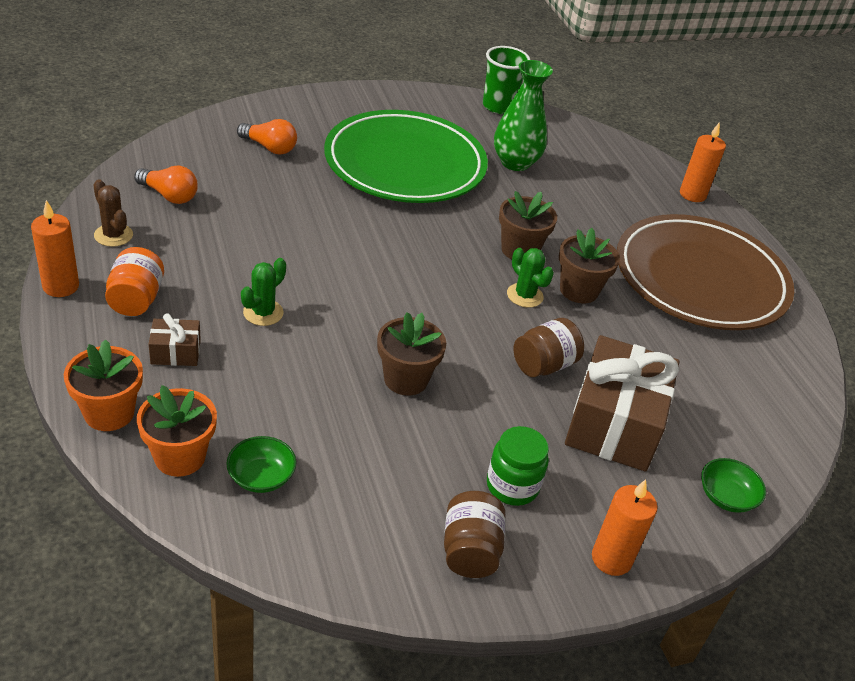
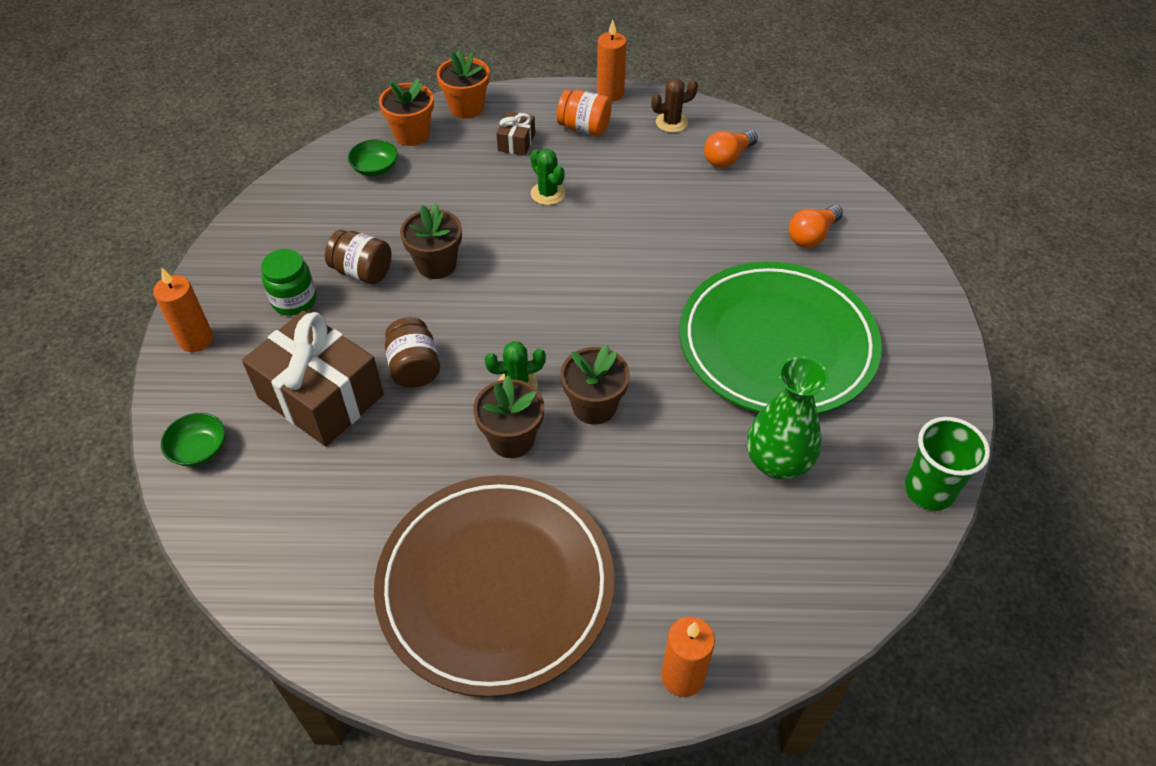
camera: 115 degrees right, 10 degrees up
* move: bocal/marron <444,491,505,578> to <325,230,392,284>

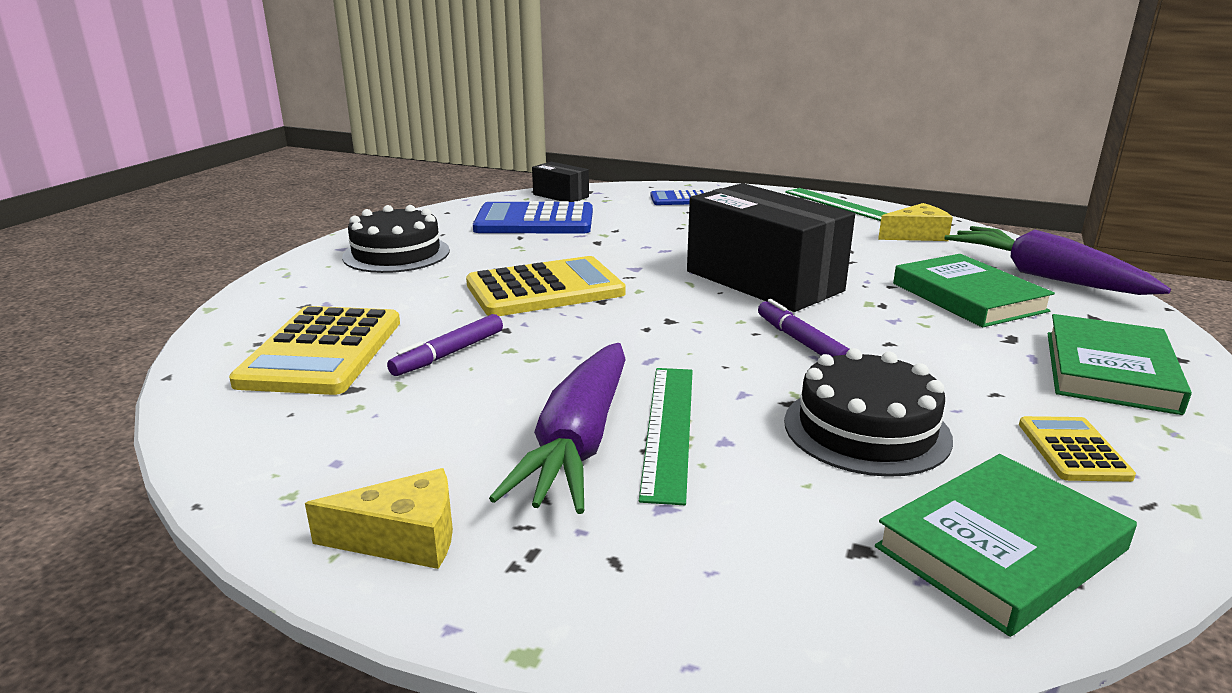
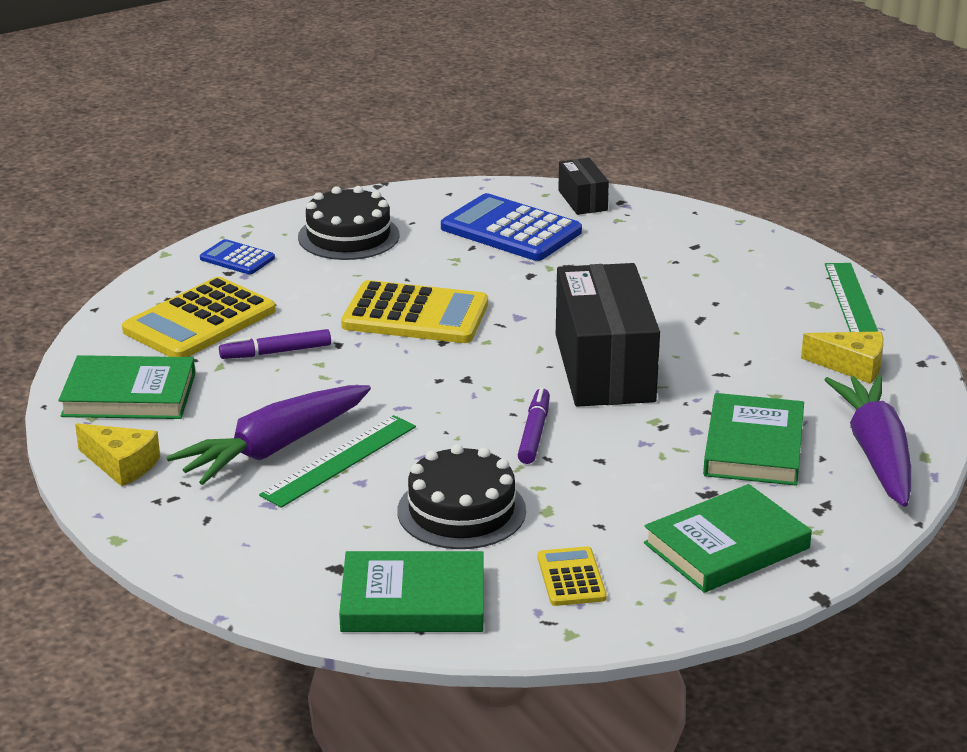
camera: 35 degrees right, 5 degrees up
* insert: livre/vert <59,355,195,419>
* move: calculatrice/bleu <651,190,704,205> to <200,239,275,275>
* rotate: calculatrice/jaune <1019,416,1136,482> = <538,546,607,606> 45 degrees counterclockwise

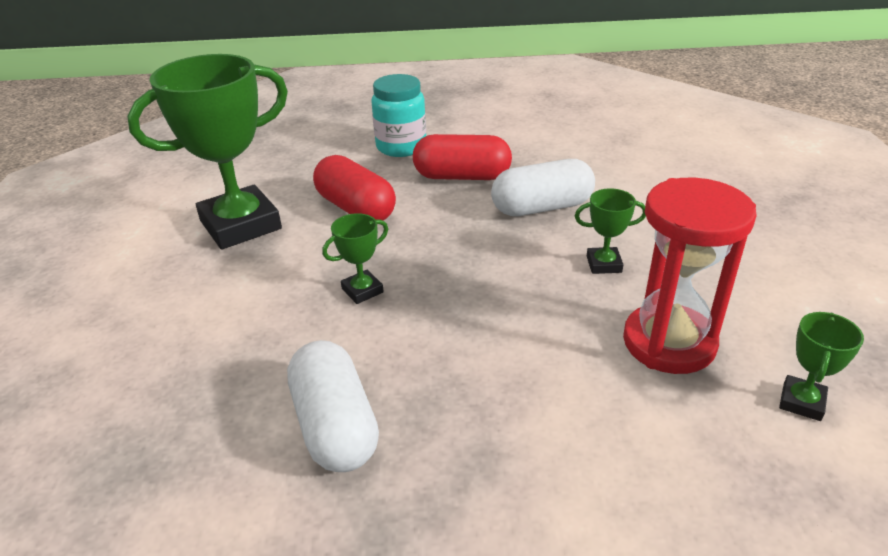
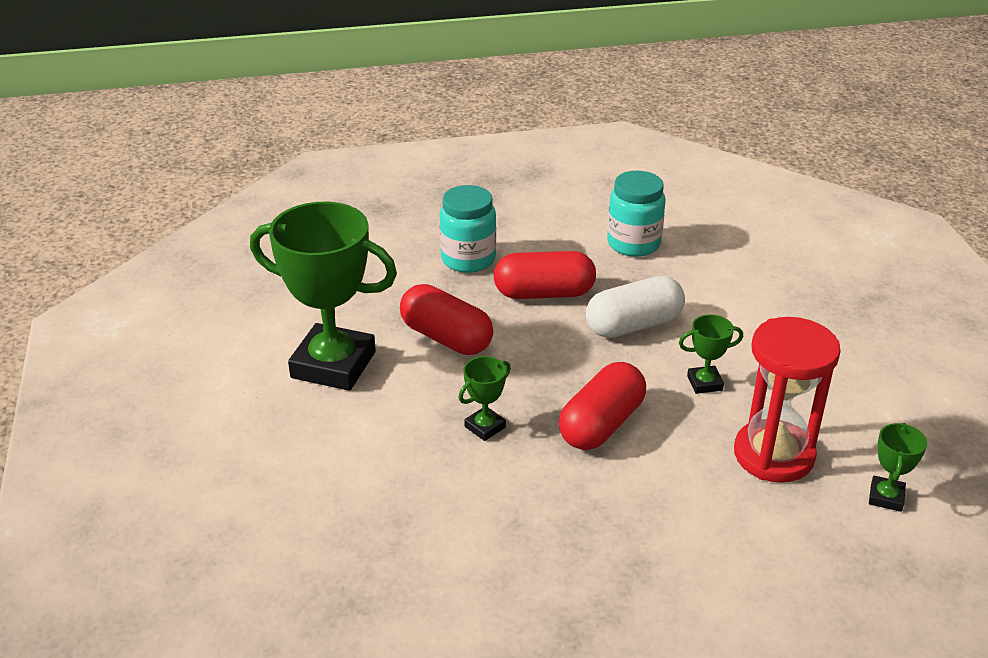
camera: 10 degrees left, 0 degrees up
* delete: gélule/blanc <287,340,379,472>
* insert: gélule/rouge <559,362,646,450>
* insert: bocal/turquoise <607,171,665,257>
* rotate: trophée/vert <127,54,288,249> = <250,202,397,391> 60 degrees clockwise

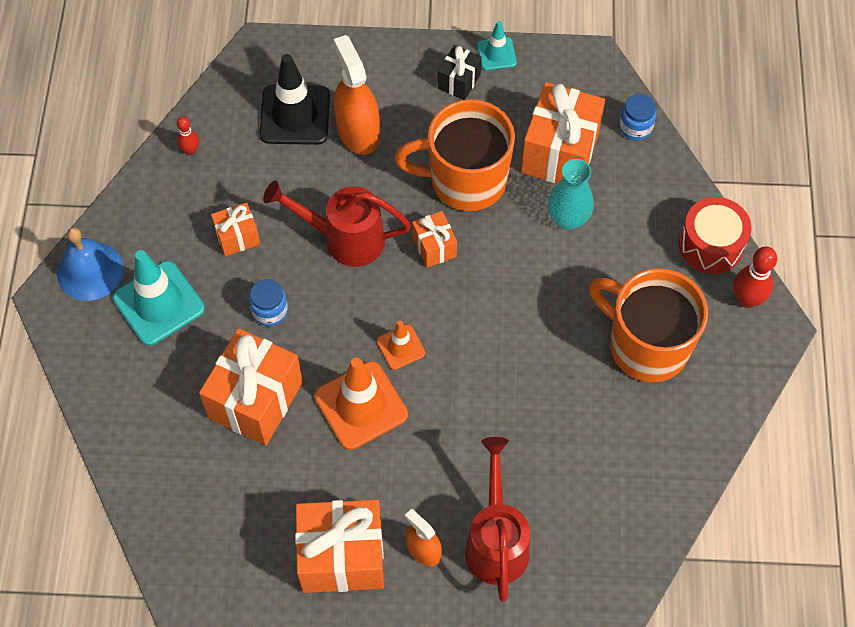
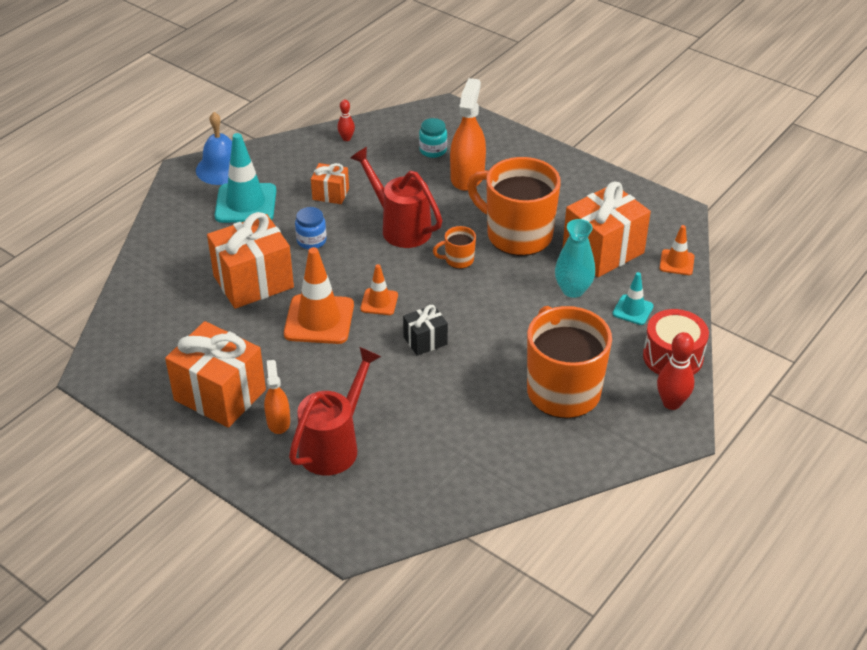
camera: 35 degrees right, 20 degrees down
* move: cadeau/noir <438,45,482,100> to <403,305,448,356>
* move: cône de chantier/turquoise <477,21,517,70> to <612,272,654,325>
* replace: cône de chantier/noir <259,54,330,145> to bocal/turquoise <419,118,447,158>
* replace: cadeau/orange <412,211,457,268> to tasse/orange <433,226,476,269>
* replace: bocal/bleu <619,94,656,141> to cône de chantier/orange <660,225,695,275>

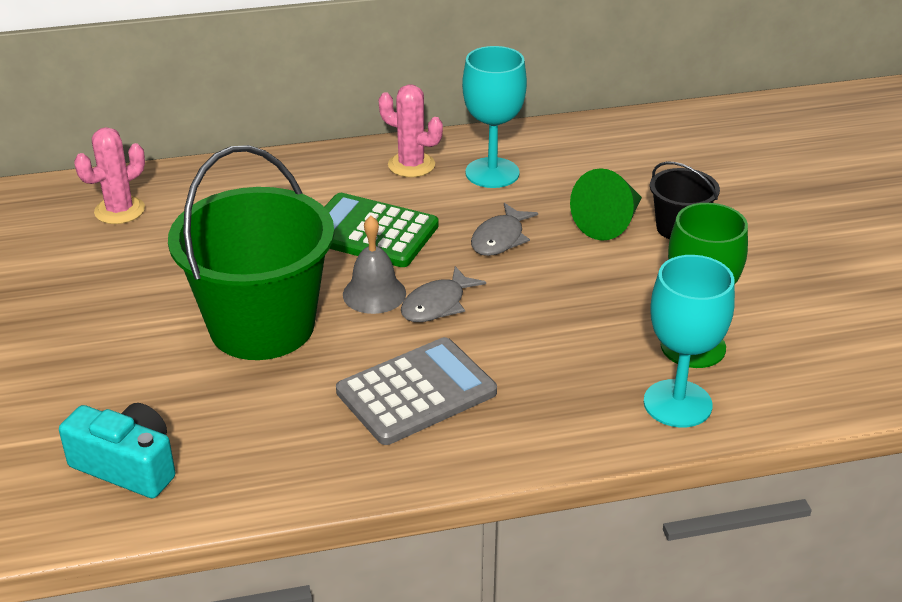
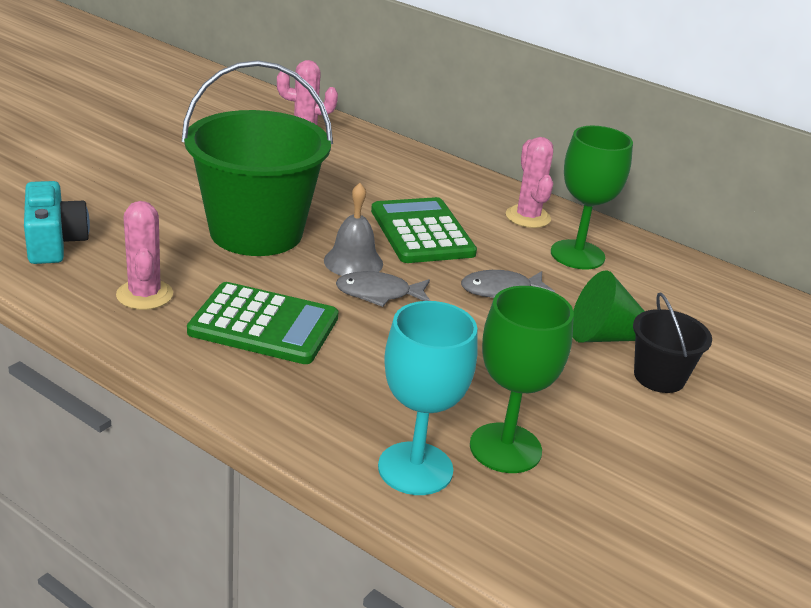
camera: 45 degrees right, 5 degrees down
* insert: cactus/rose <116,201,173,310>
* recolor: calculatrice/gris <336,337,497,445> to calculatrice/vert <187,282,339,364>
* recolor: verre à pied/turquoise <462,46,527,188> to verre à pied/vert <551,126,633,269>

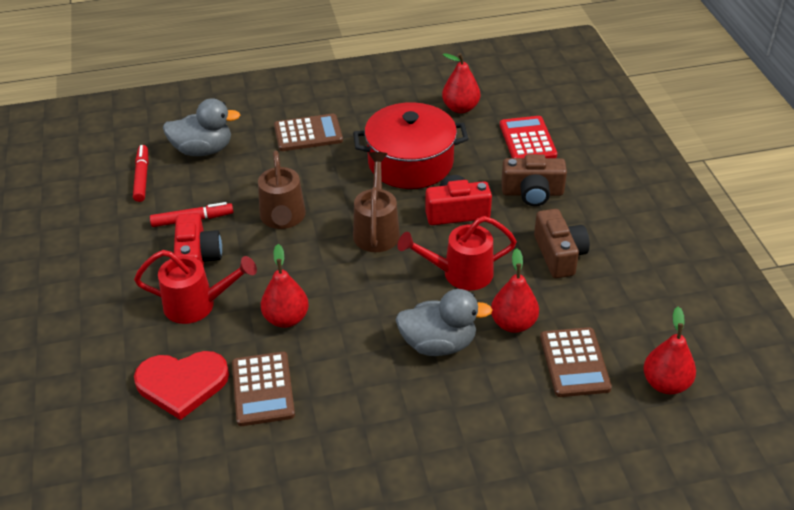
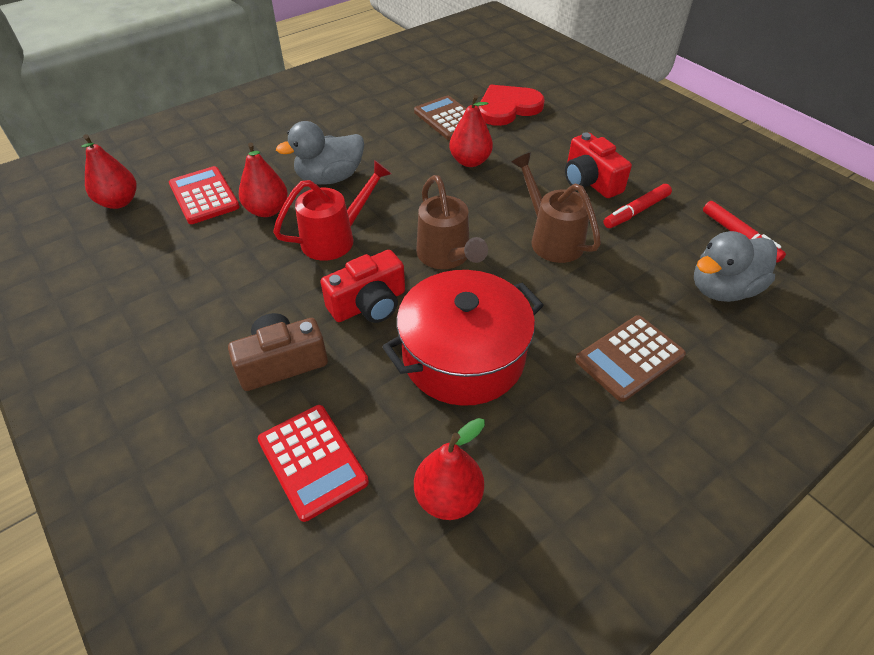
camera: 155 degrees right, 5 degrees up
* delete: arrosoir/rouge <134,250,257,324>
* delete: appareil photo/marron <534,209,590,278>
* recolor: calculatrice/marron <540,327,612,397> to calculatrice/rouge <169,166,240,224>

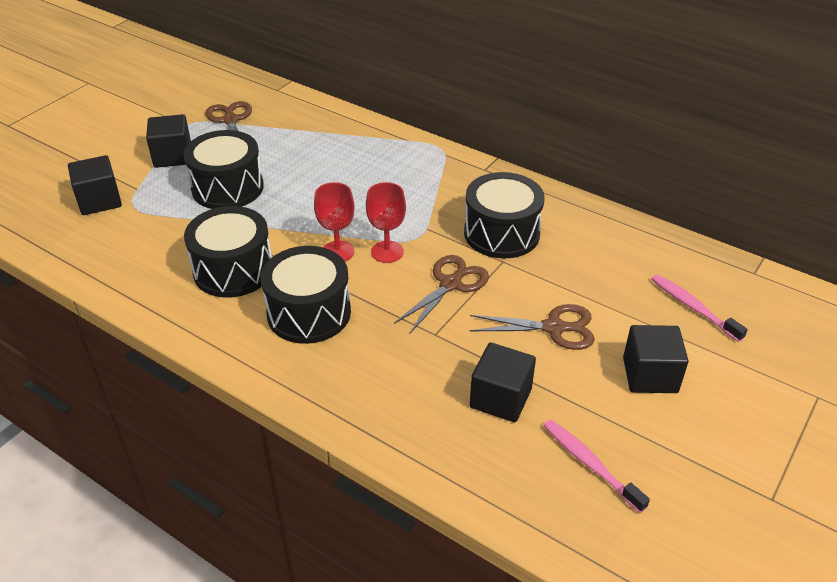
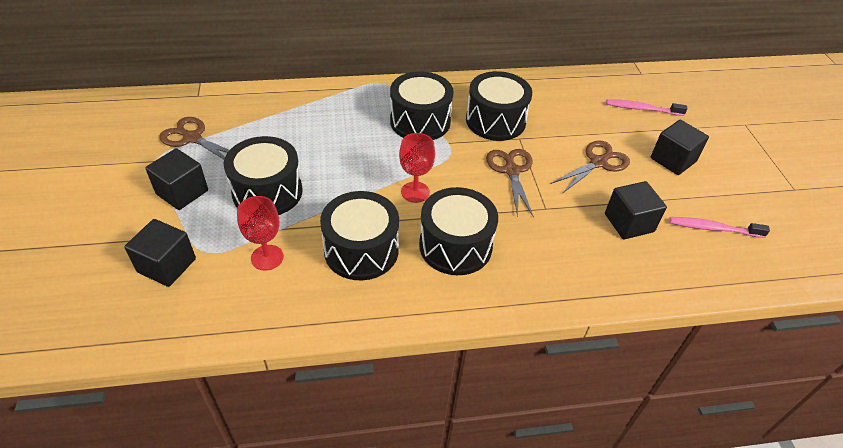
camera: 45 degrees left, 5 degrees up
* insert: tambour/noir <390,72,454,140>
* move: verre à pied/rouge <366,182,406,263> to <237,196,284,271>

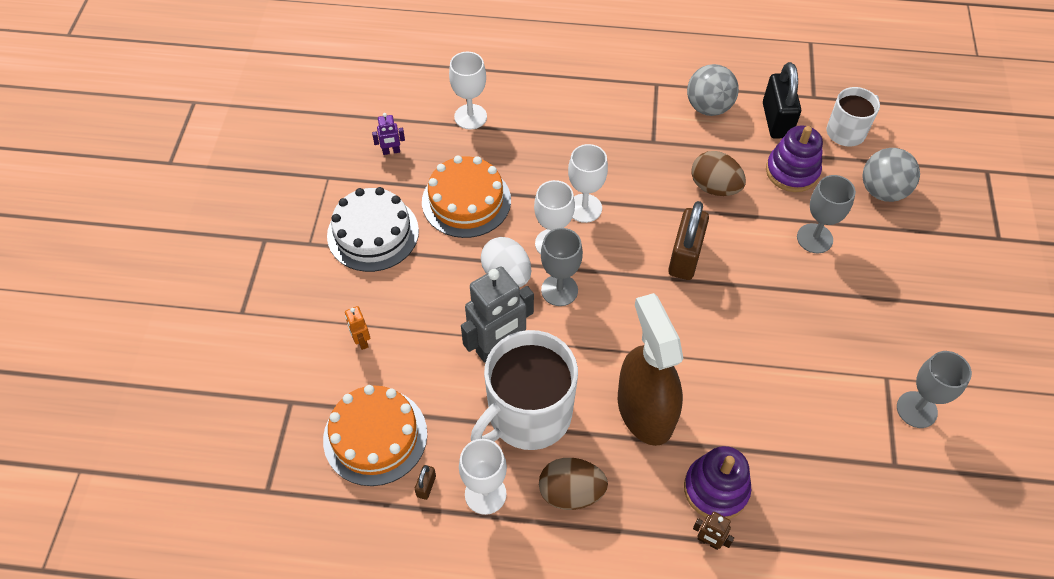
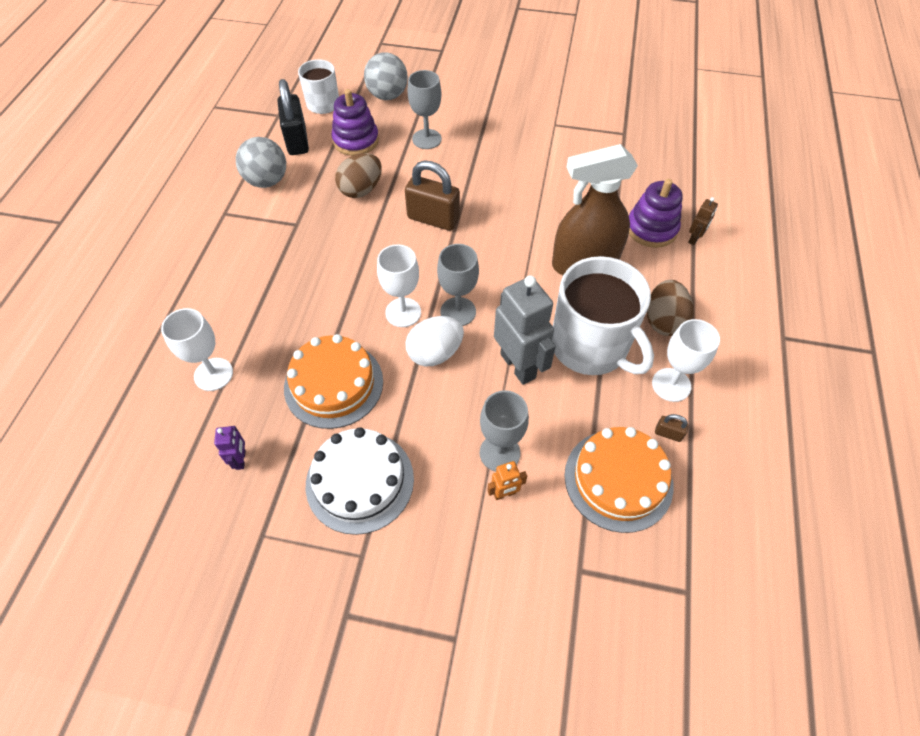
camera: 85 degrees left, 0 degrees up
* delete: verre à pied/blanc <568,144,608,223>
* move: verre à pied/gris <897,351,972,428> to <480,390,529,472>
* rotate: cadenas/noir <763,62,801,139> = <277,79,309,155> 75 degrees clockwise

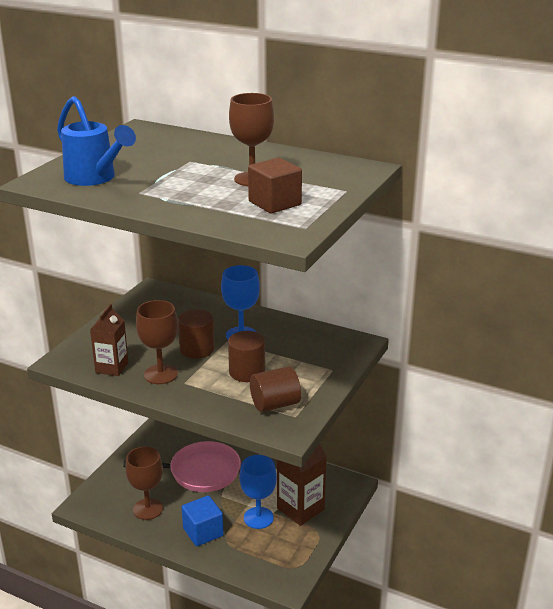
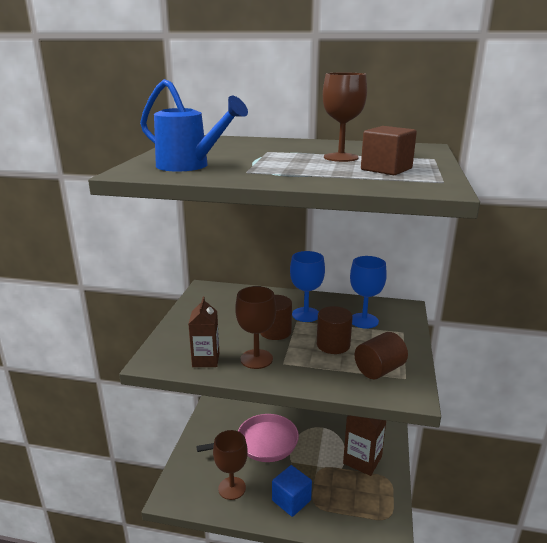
camera: 15 degrees left, 5 degrees down
* move: verre à pied/bleu <240,455,277,529> to <350,256,387,329>

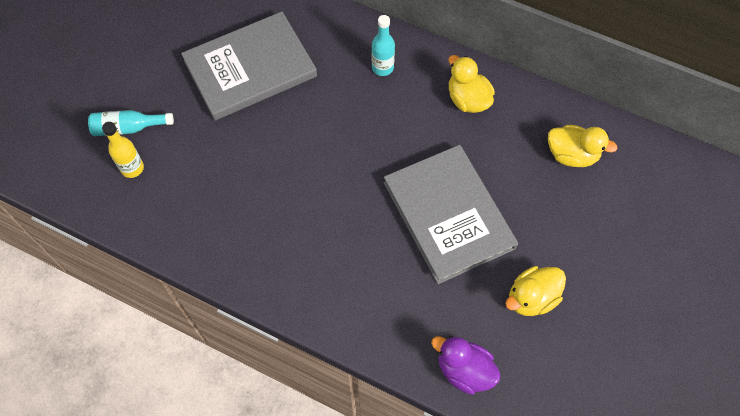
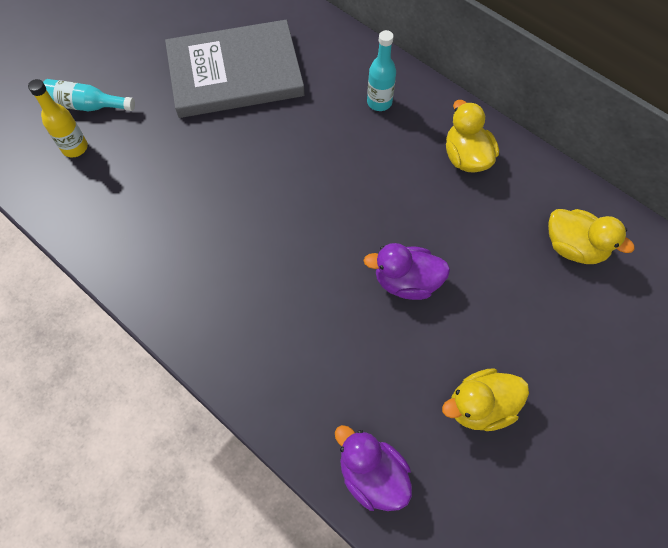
camera: 15 degrees right, 0 degrees up
* replace: livre/gris <384,145,518,284> to canard/violet <363,243,450,300>

